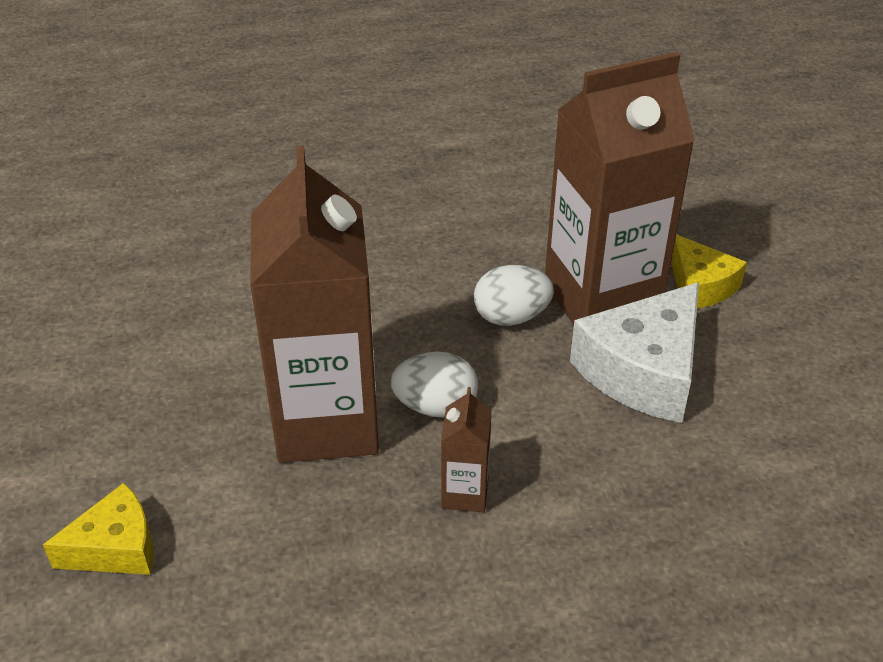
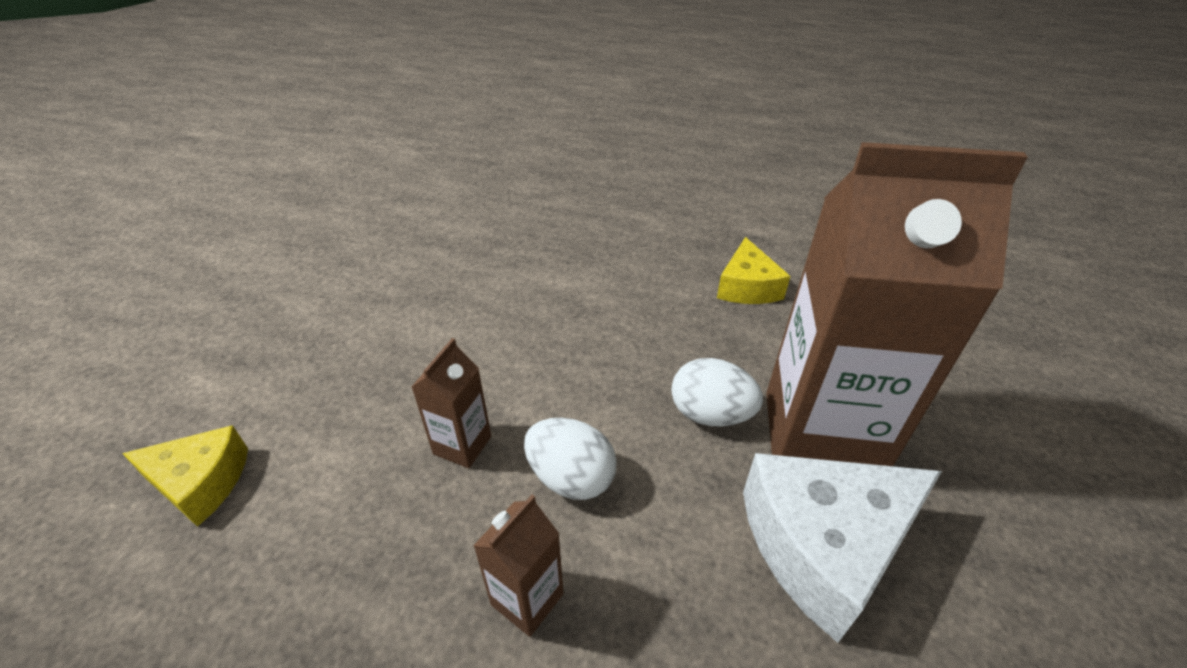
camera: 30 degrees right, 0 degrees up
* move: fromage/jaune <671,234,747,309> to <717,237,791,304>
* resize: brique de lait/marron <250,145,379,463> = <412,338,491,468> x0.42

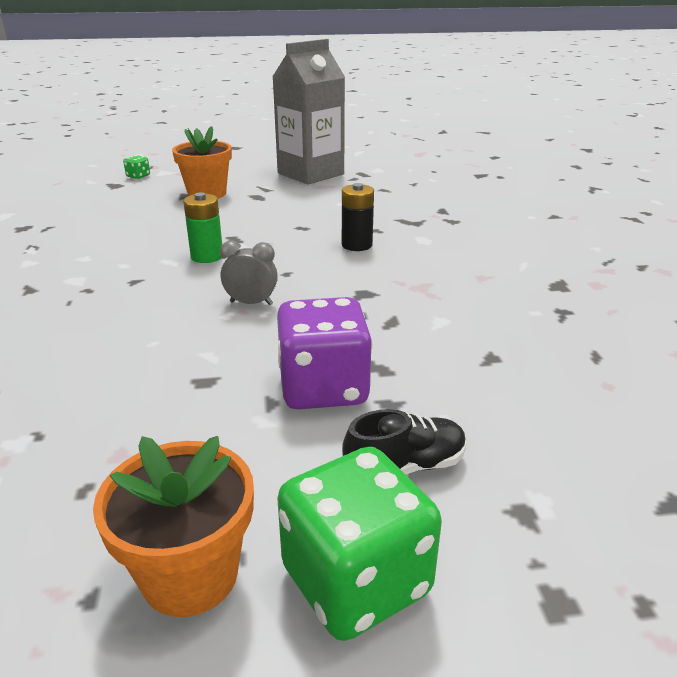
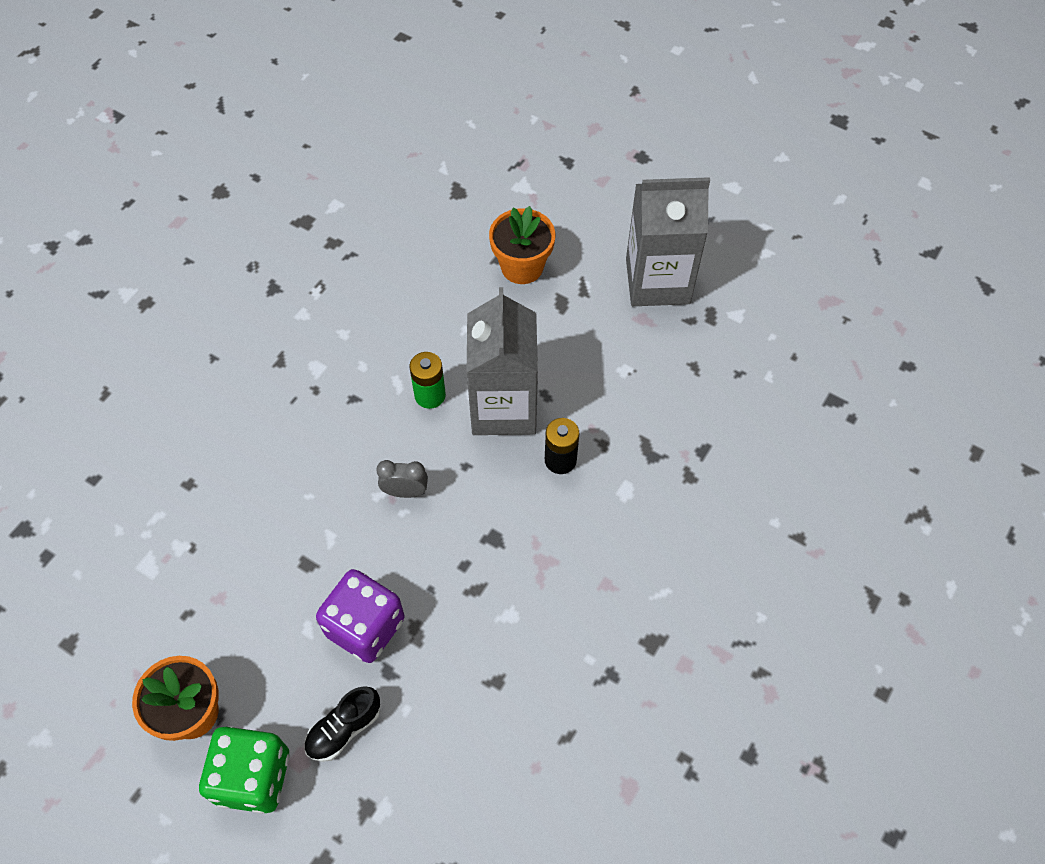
camera: 40 degrees right, 30 degrees up
* delete: dé/vert <123,155,150,179>
* insert: brique de lait/gris <467,287,538,435>
* rotate: réveil/gris <220,240,278,305> = <376,460,428,498> 45 degrees counterclockwise
* rotate: chaussure/noir <342,409,467,475> = <304,686,380,762> 120 degrees clockwise

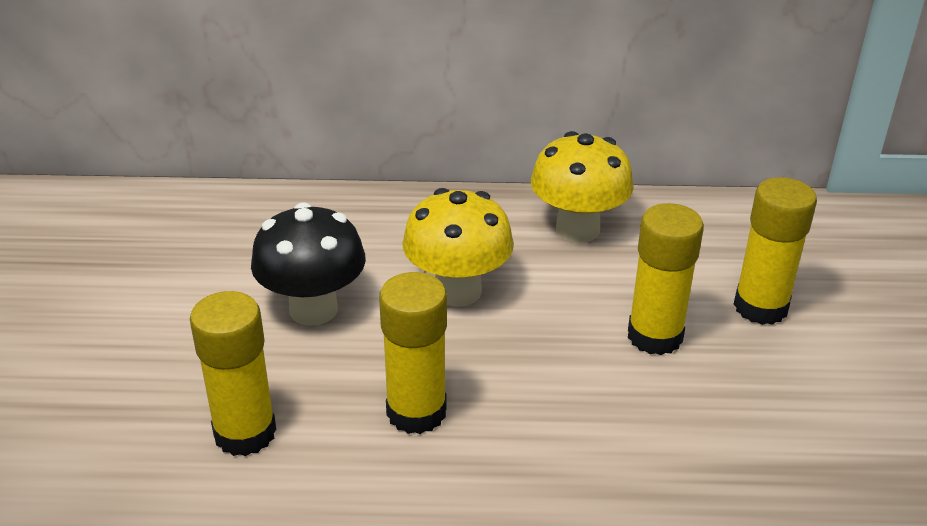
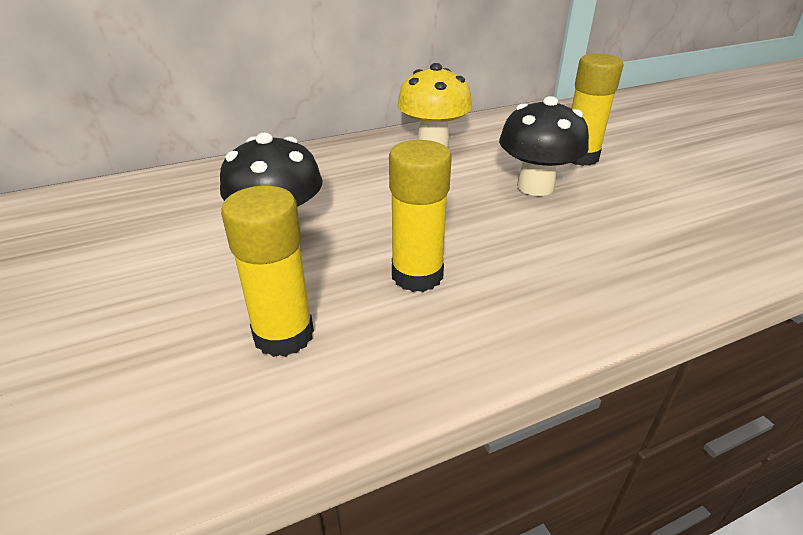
camera: 25 degrees left, 0 degrees up
* delete: champignon/jaune <402,188,514,307>
* replace: bâton de colle/jaune <628,203,704,355> to champignon/noir <499,96,589,196>

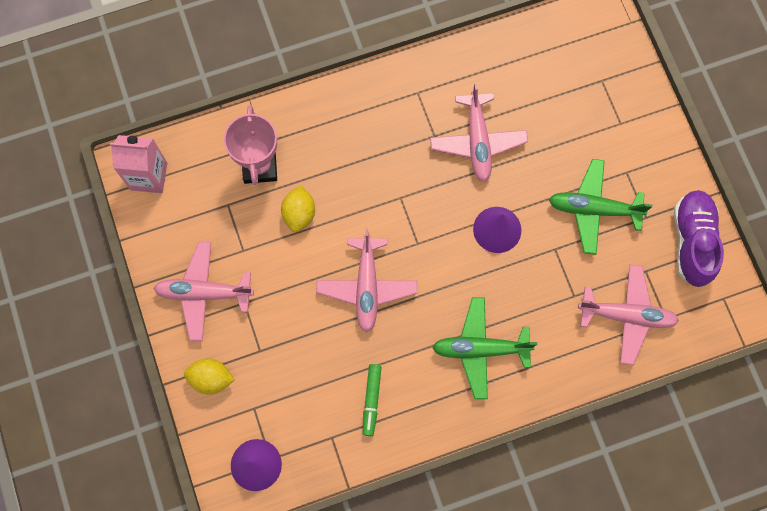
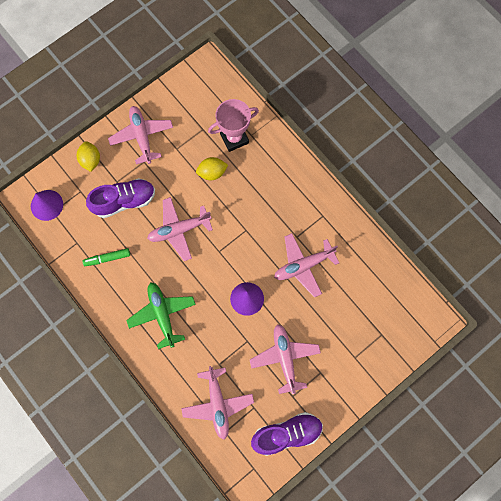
camera: 70 degrees right, 0 degrees up
* delete: brique de lait/rose <110,135,167,193>
* insert: chaussure/violet <86,178,155,218>
* recolor: avion/vert <549,159,652,255> to avion/rose <250,324,321,394>

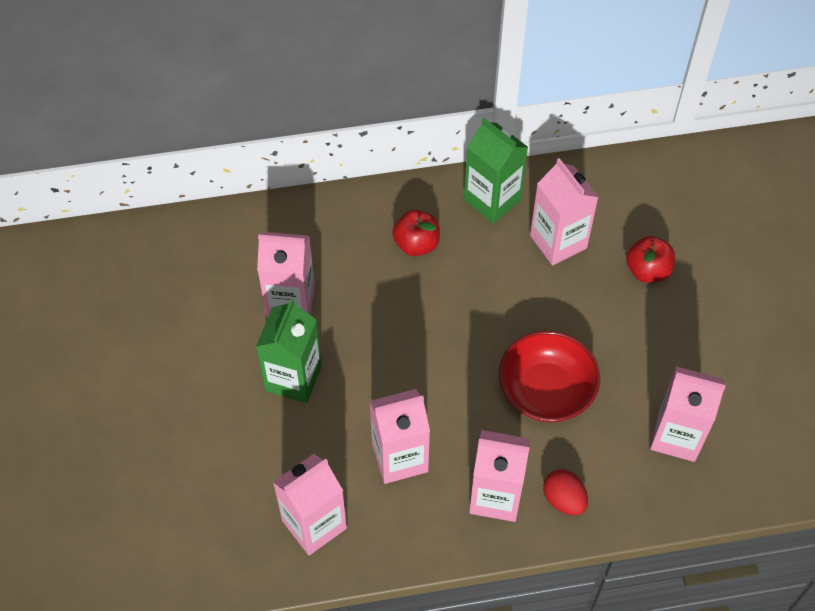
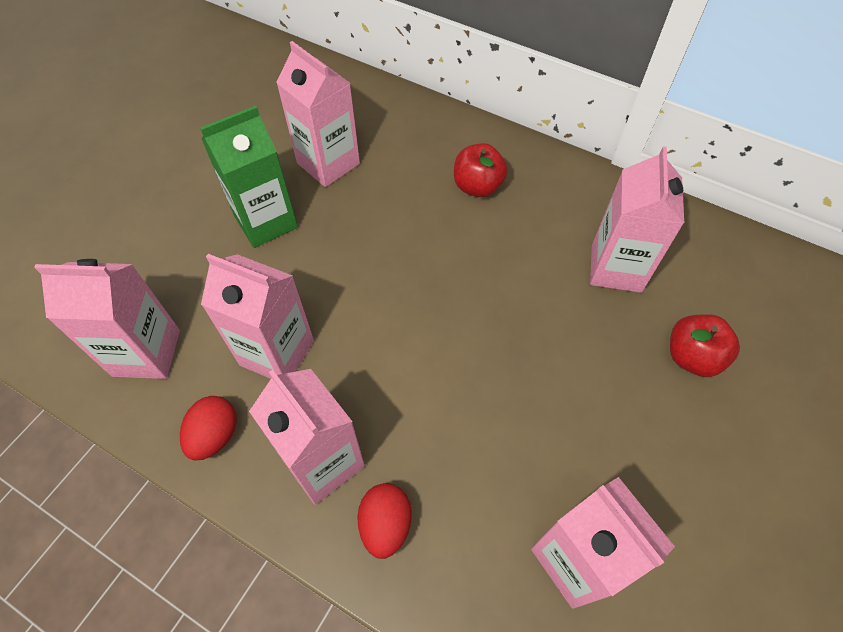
camera: 40 degrees right, 0 degrees up
* delete: brique de lait/vert <464,118,528,224>
* delete: bol/rouge <499,331,600,422>
* insert: œuf/rouge <180,396,237,461>

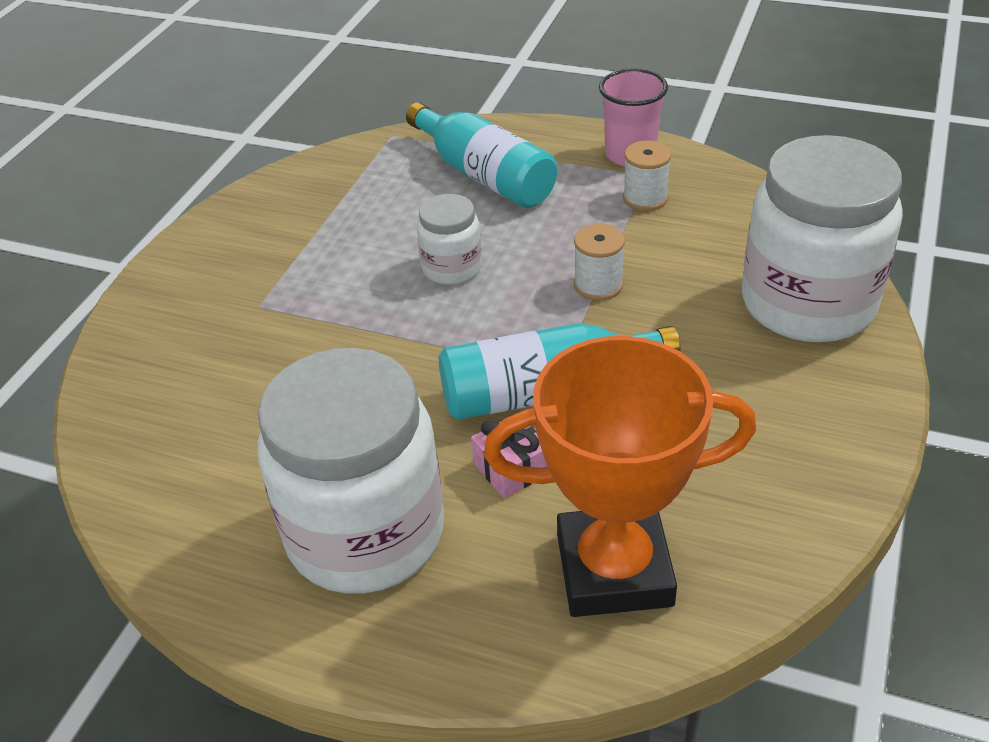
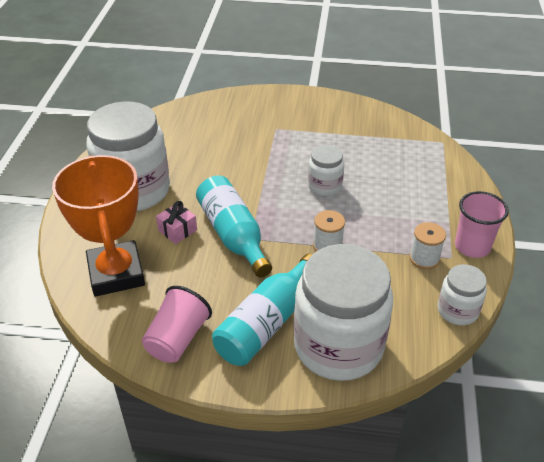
camera: 75 degrees right, 0 degrees up
* insert: gobelet/rose <142,286,212,363>
* insert: bocal/blanc <438,264,487,325>
* move: bouteille/turquoise <406,102,557,208> to <212,254,312,366>

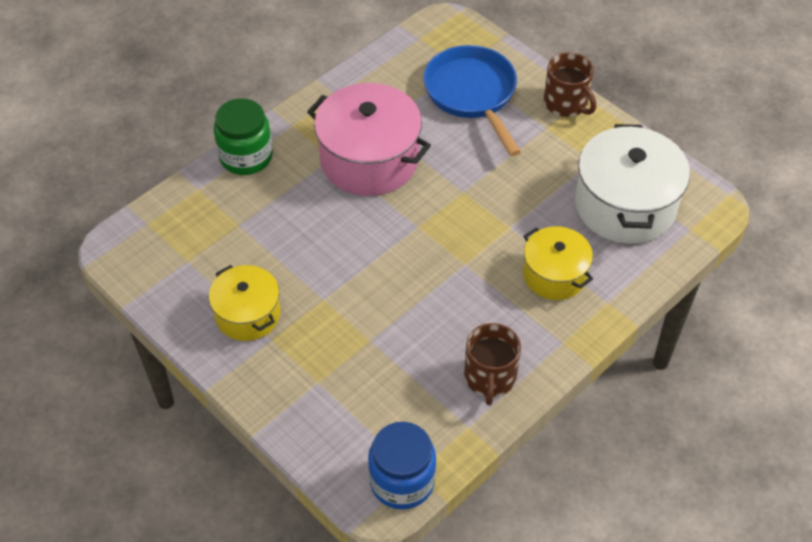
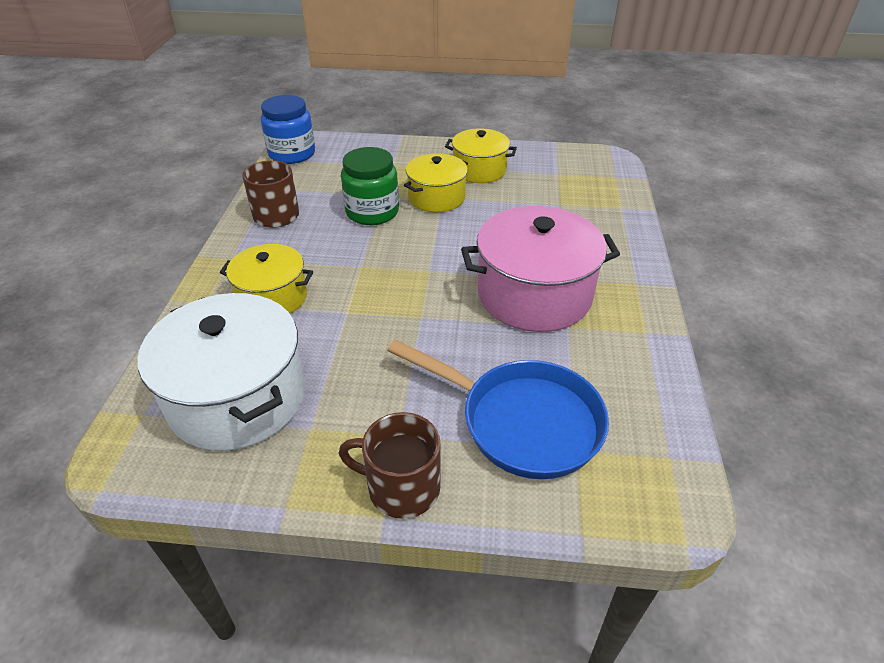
camera: 140 degrees right, 10 degrees down
* insert: marmite/jaune <404,153,468,213>
* move: bocal/vert <214,98,273,175> to <341,147,399,225>

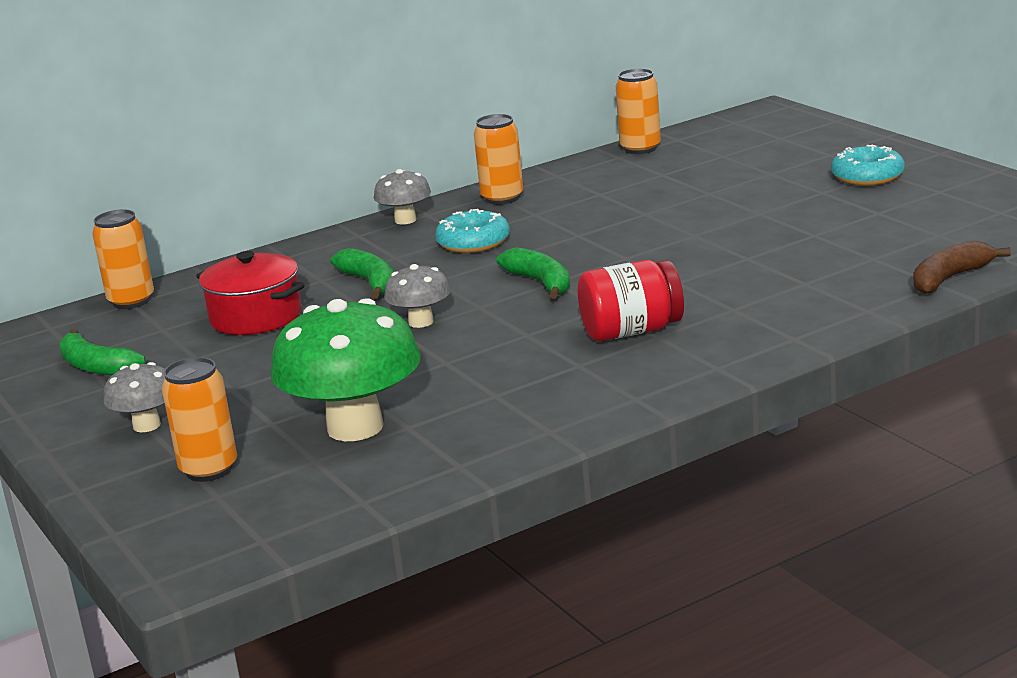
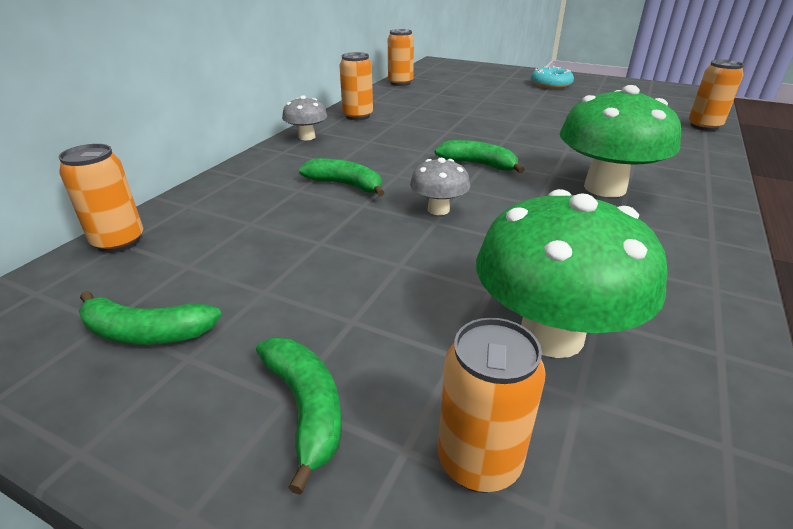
camera: 35 degrees left, 10 degrees up
* delete: marmite/rouge <196,251,305,335>
* delete: beignet/turquoise <435,209,510,253>
* replace: champignon/gris <103,362,165,432> to banane/vert <256,338,342,495>
* replace: bocal/rouge <578,260,684,341> to champignon/vert <559,85,681,197>
* replace: banane/marron <913,241,1011,294> to canette/orange <689,59,744,131>

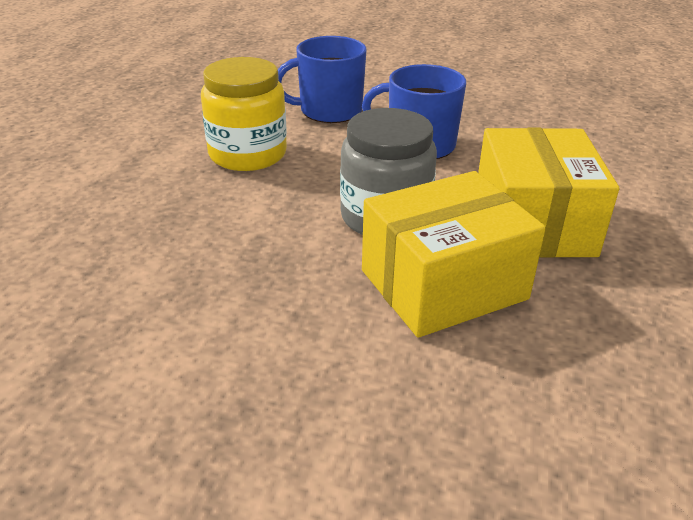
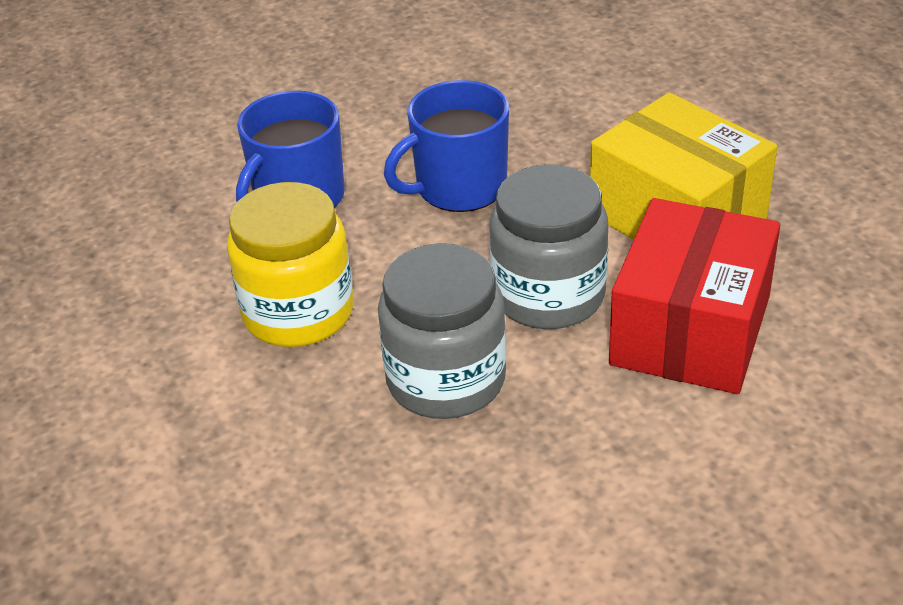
camera: 40 degrees left, 5 degrees up
* insert: bocal/gris <378,243,506,419>
* recolor: boîte/jaune <362,171,546,338> to boîte/rouge <609,198,780,394>

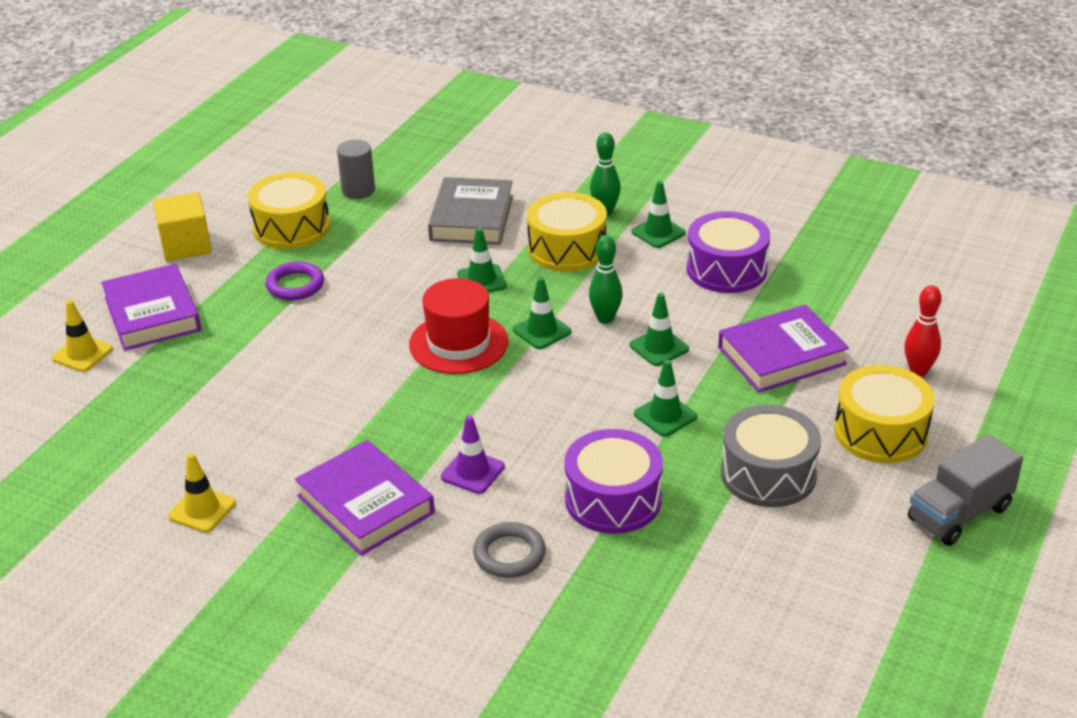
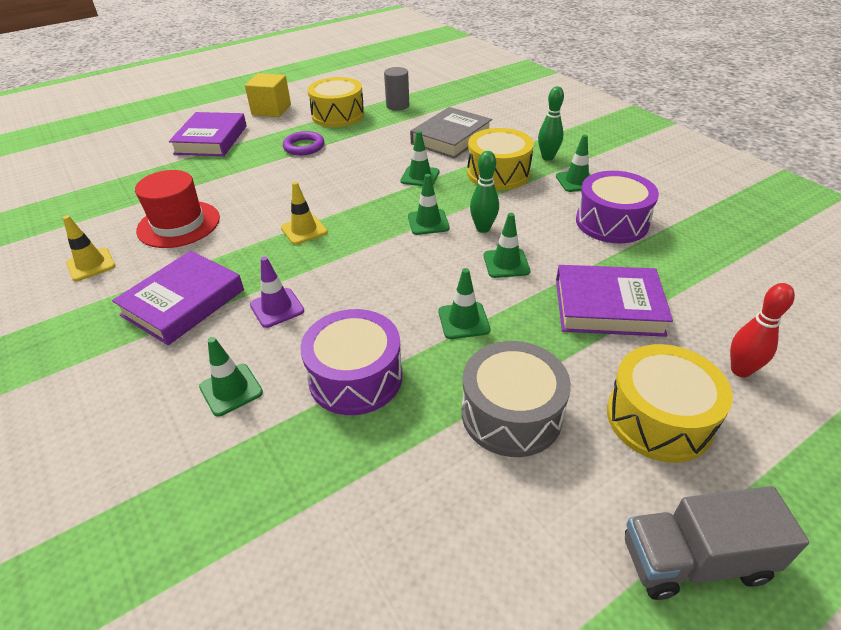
camera: 30 degrees right, 5 degrees up
* move: cône de chantier/jaune <52,300,113,372> to <281,182,328,245>
* move: chapeau/rouge <409,278,508,374> to <135,170,220,248>
* replace: anneau/gris <473,522,546,578> to cône de chantier/vert <199,337,263,417>
* rotate: livre/violet <295,440,435,556> = <112,251,244,345> 45 degrees clockwise

